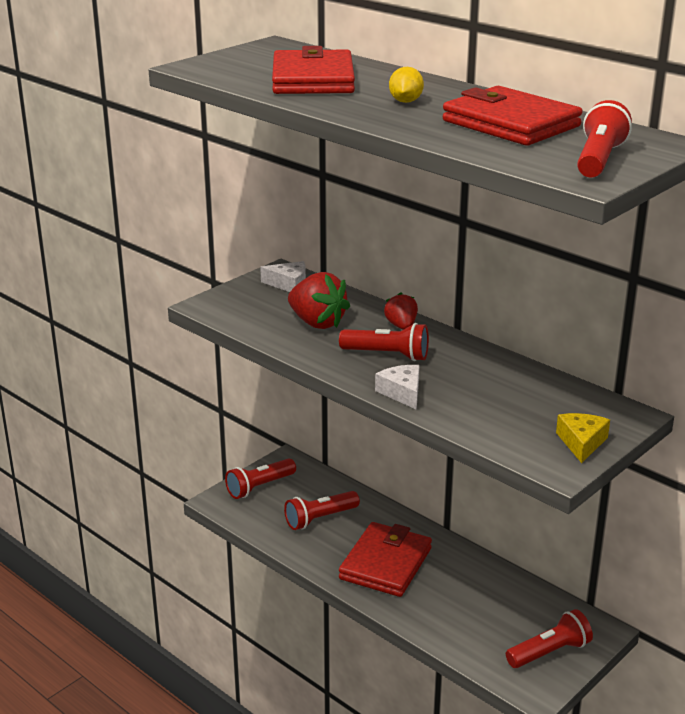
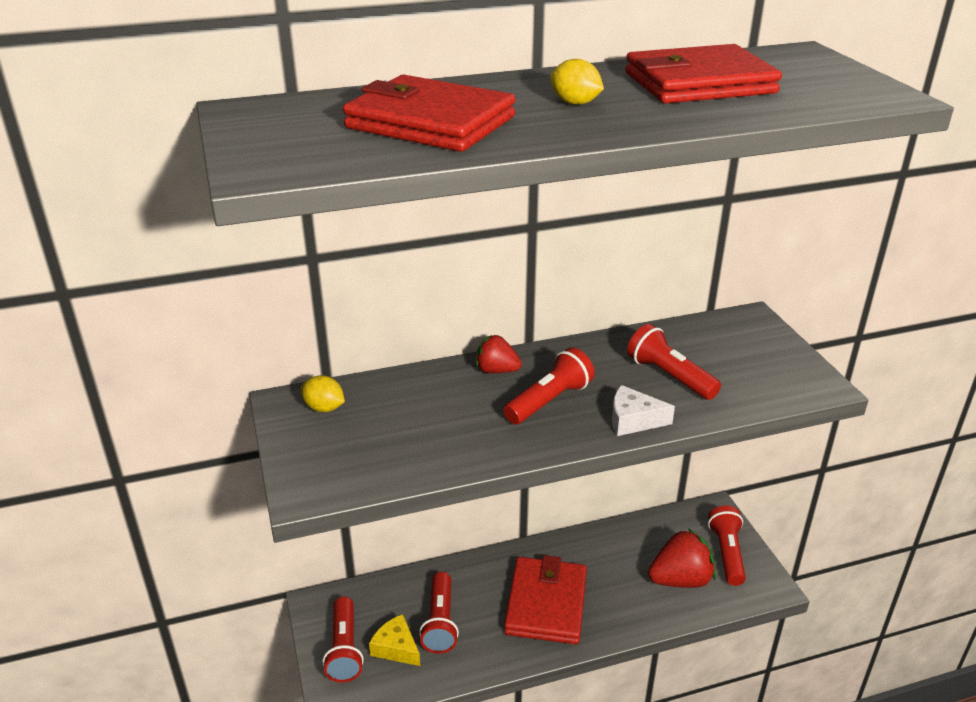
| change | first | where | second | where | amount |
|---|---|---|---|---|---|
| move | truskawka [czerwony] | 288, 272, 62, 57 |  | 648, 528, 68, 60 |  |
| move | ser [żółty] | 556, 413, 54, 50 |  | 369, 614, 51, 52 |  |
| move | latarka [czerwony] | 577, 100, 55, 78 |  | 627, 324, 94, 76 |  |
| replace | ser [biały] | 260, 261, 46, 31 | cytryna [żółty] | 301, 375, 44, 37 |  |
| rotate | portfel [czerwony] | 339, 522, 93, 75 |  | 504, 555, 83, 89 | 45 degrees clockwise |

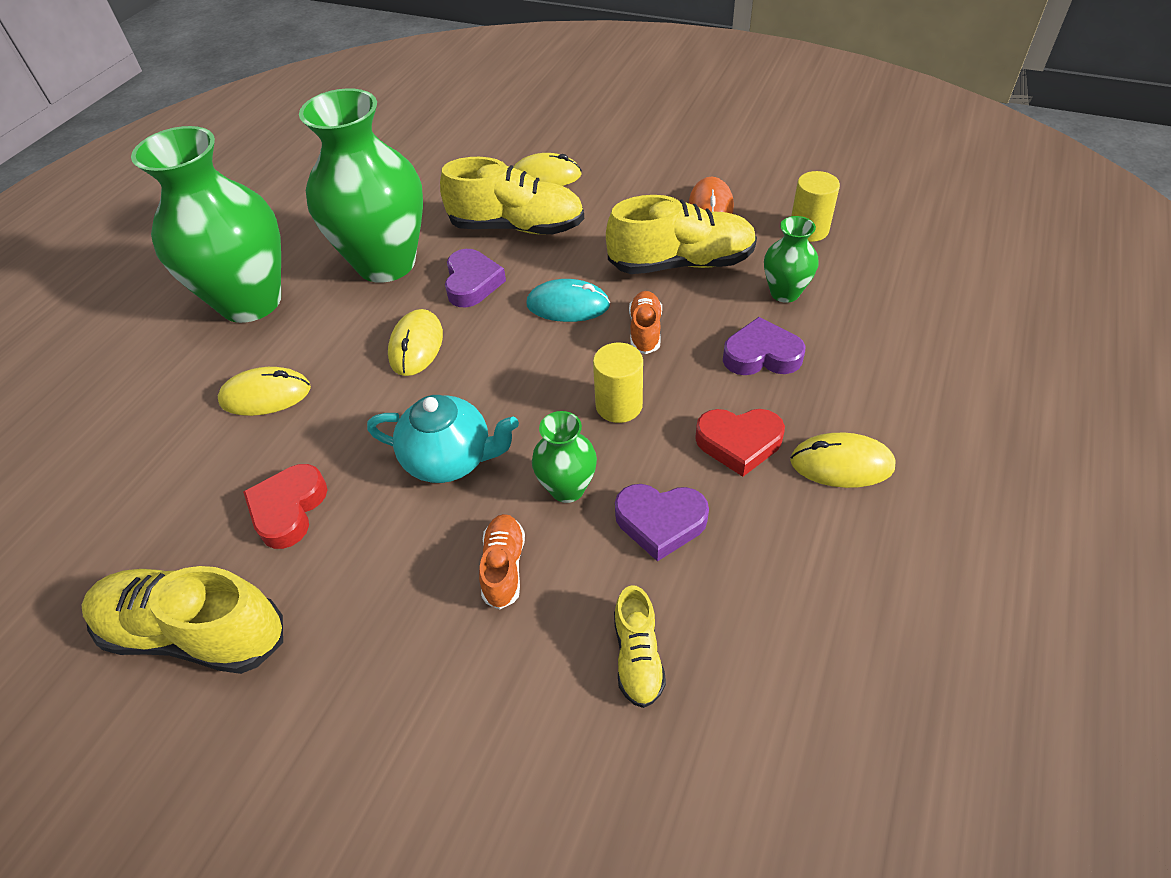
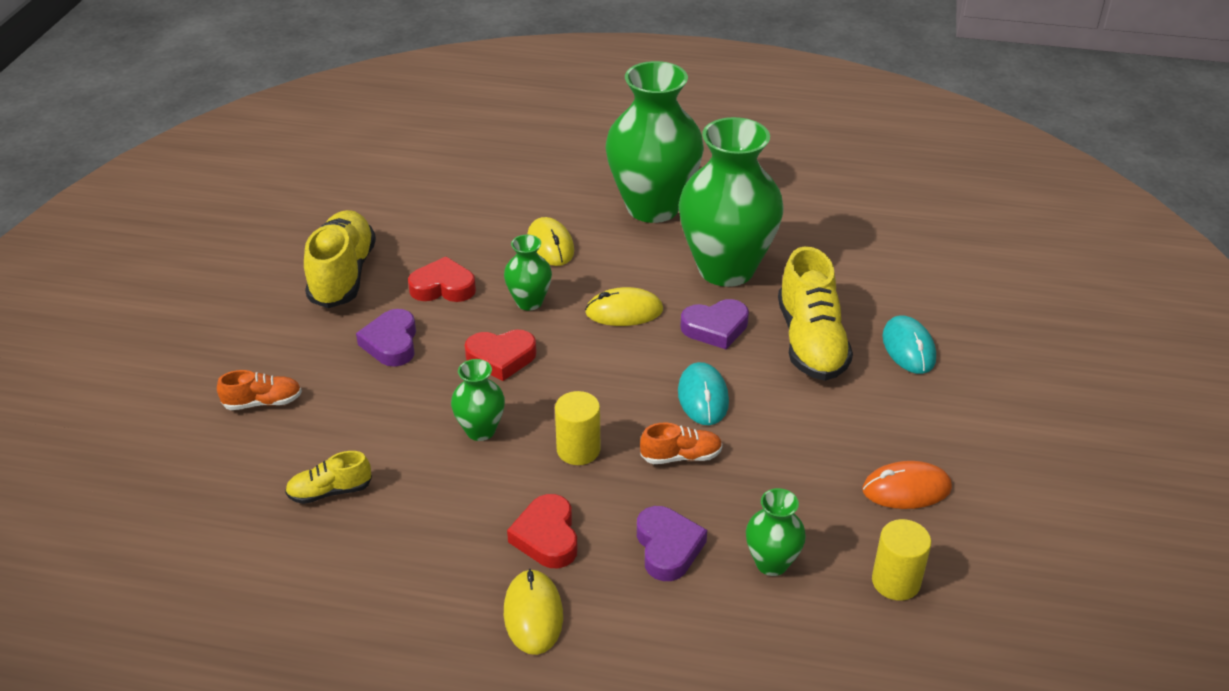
| change | first | where | second | where | amount |
|---|---|---|---|---|---|
| delete | but [żółty] | 606, 195, 151, 79 |  |  |  |
| insert |  |  | wazon [zielony] | 504, 235, 48, 76 |  |
| move | but [pomarańczowy] | 479, 514, 46, 96 |  | 217, 370, 85, 40 |  |
| move | serce [fioletowy] | 615, 484, 94, 77 |  | 356, 309, 60, 58 |  |
| replace | imbryk [turkusowy] | 367, 395, 152, 88 | serce [czerwony] | 465, 330, 72, 51 |  |
| recolor | myszka [żółty] | 513, 153, 69, 33 | myszka [turkusowy] | 882, 315, 54, 59 |  |

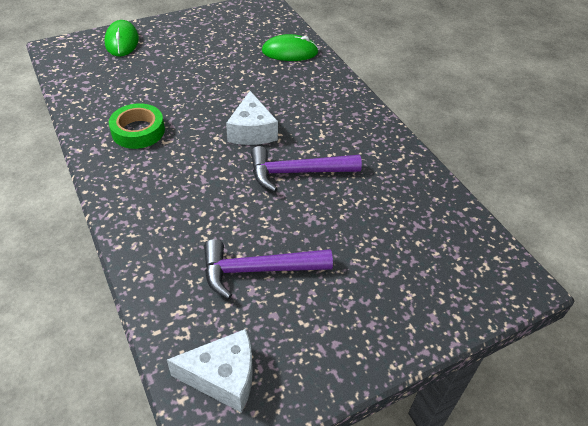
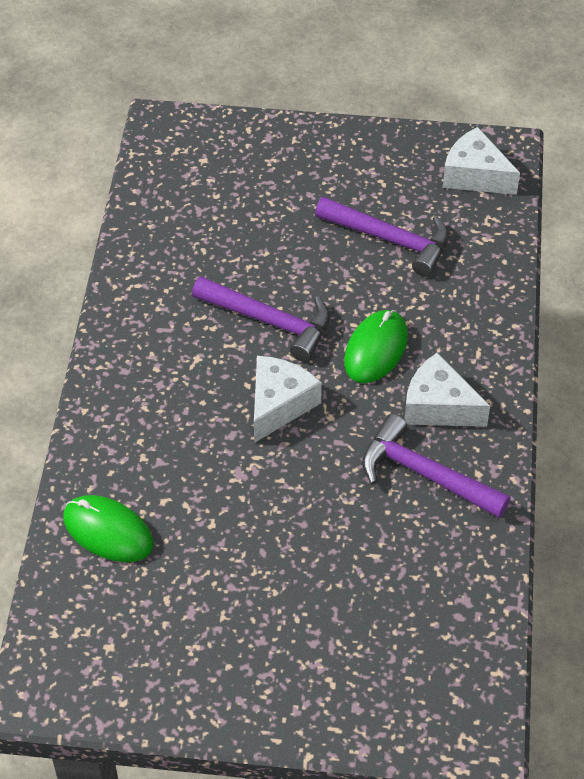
| change | first | where | second | where | amount |
|---|---|---|---|---|---|
| insert |  |  | ser [biały] | 404, 352, 86, 75 |  |
| move | myszka [zielony] | 105, 20, 34, 37 |  | 344, 310, 64, 73 |  |
| replace | taśma klejąca [zielony] | 109, 103, 56, 46 | młotek [fioletowy] | 362, 414, 149, 104 |  |

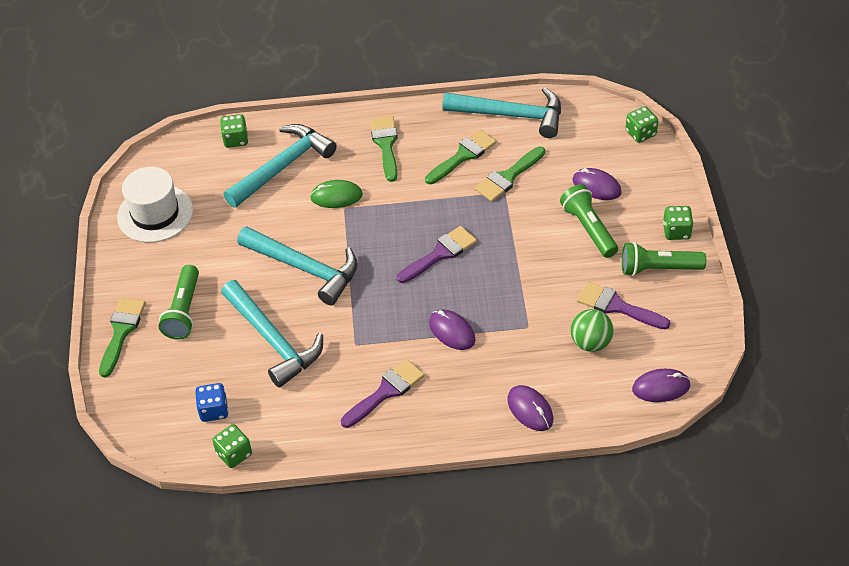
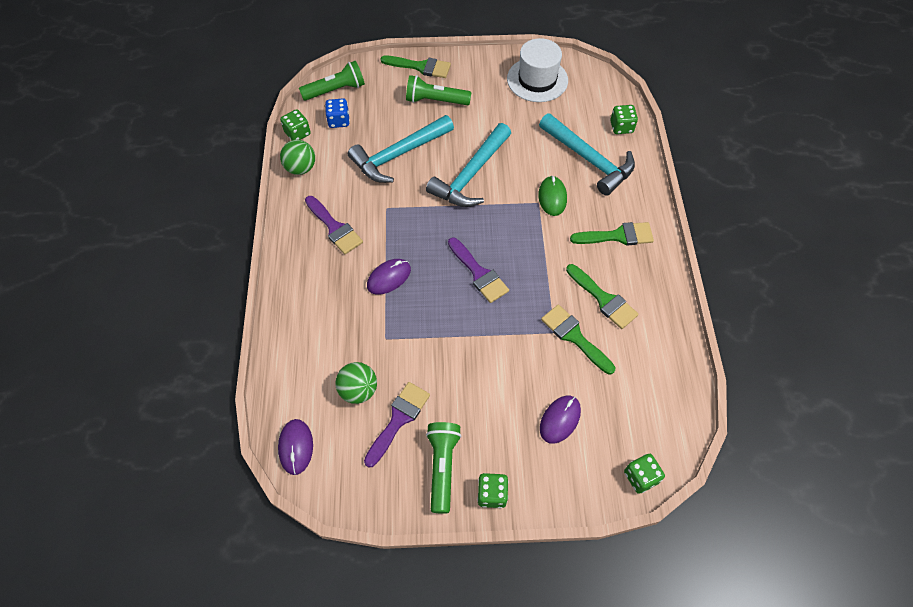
| change | first | where | second | where | amount |
|---|---|---|---|---|---|
| delete | młotek [turkusowy] | 442, 87, 119, 51 |  |  |  |
| delete | myszka [fioletowy] | 507, 385, 46, 46 |  |  |  |
| insert |  |  | piłka [zielony] | 280, 140, 35, 35 |  |
| move | latarka [zielony] | 560, 184, 58, 74 |  | 299, 60, 66, 41 |  |

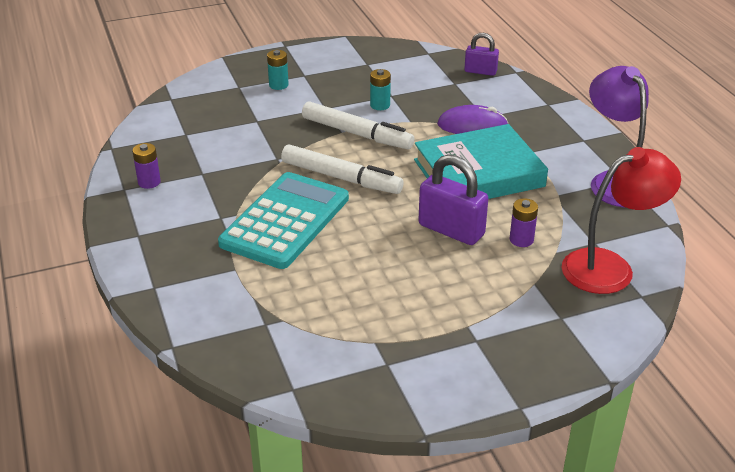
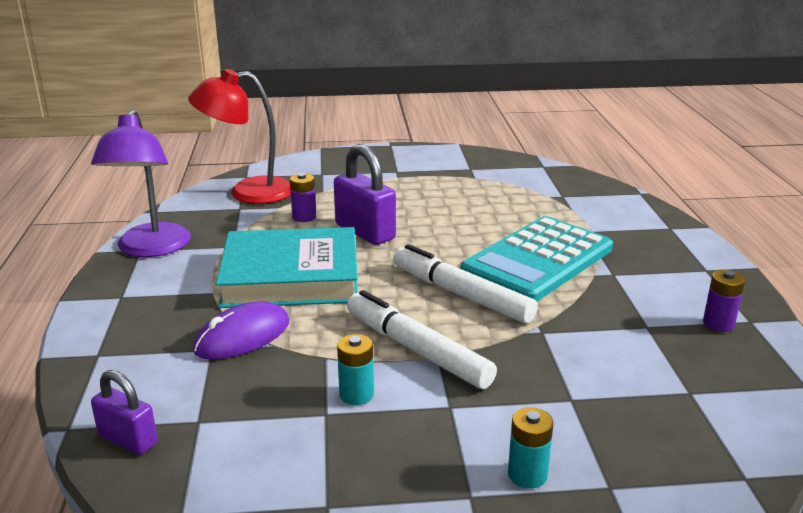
| change | first | where | second | where | amount |
|---|---|---|---|---|---|
| rotate | myszka [fioletowy] | 437, 105, 71, 29 |  | 193, 301, 96, 59 | 60 degrees counterclockwise |

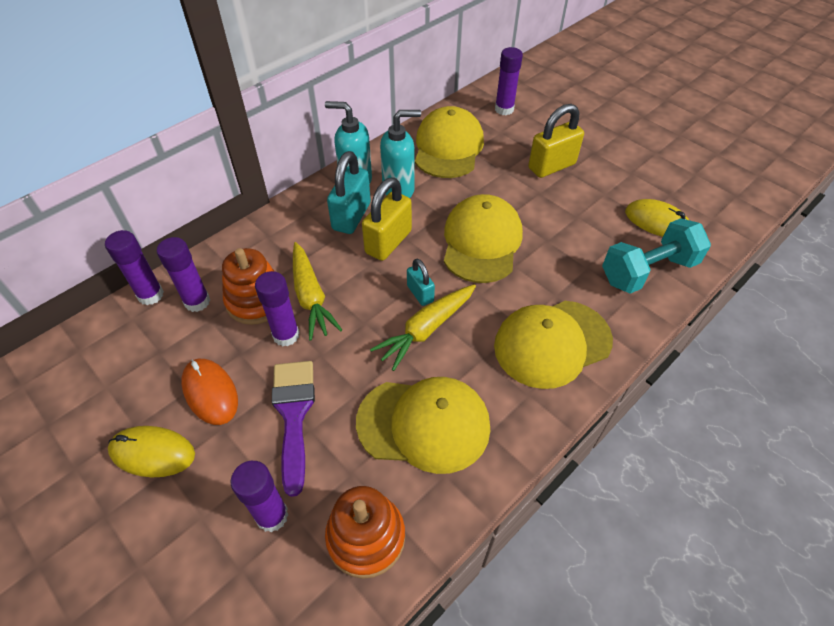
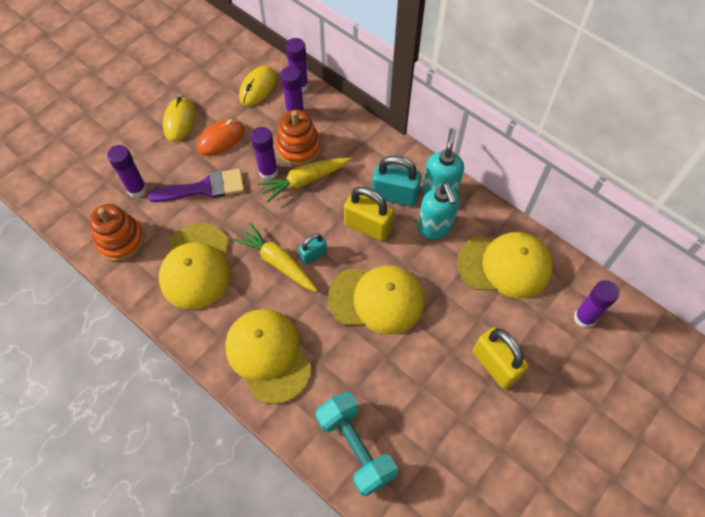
| change | first | where | second | where | amount |
|---|---|---|---|---|---|
| move | myszka [żółty] | 625, 199, 64, 38 |  | 239, 66, 37, 40 |  |

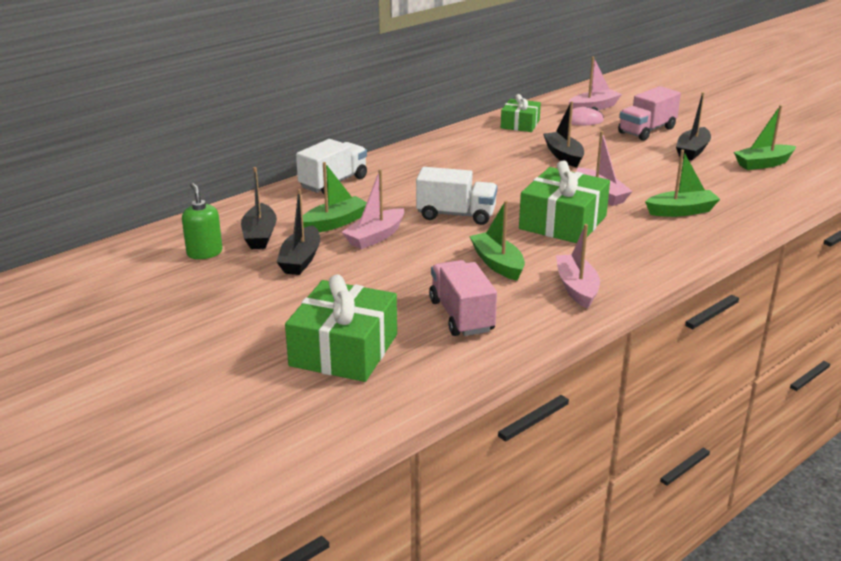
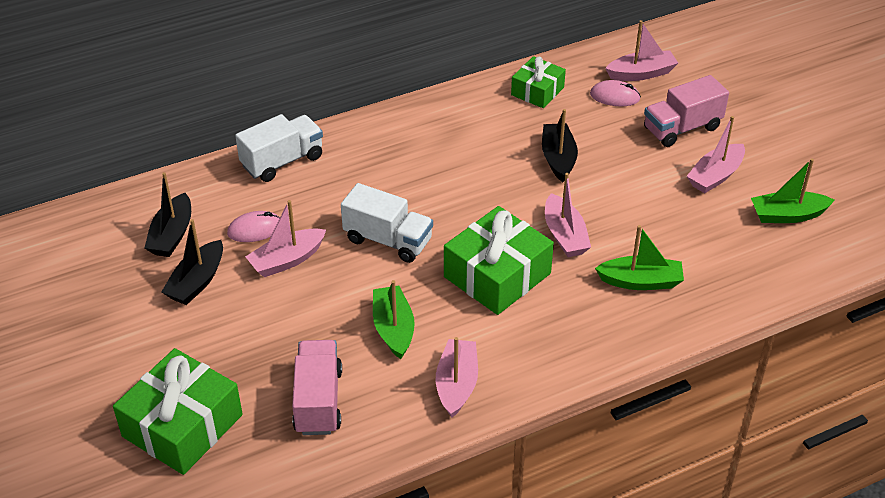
| change | first | where | second | where | amount |
|---|---|---|---|---|---|
| delete | dozownik mydła [zielony] | 182, 183, 41, 76 |  |  |  |
| replace | łódka [zielony] | 303, 162, 64, 70 | myszka [różowy] | 227, 211, 53, 31 |  |
| recolor | łódka [czarny] | 676, 92, 35, 69 | łódka [różowy] | 687, 116, 58, 77 |  |

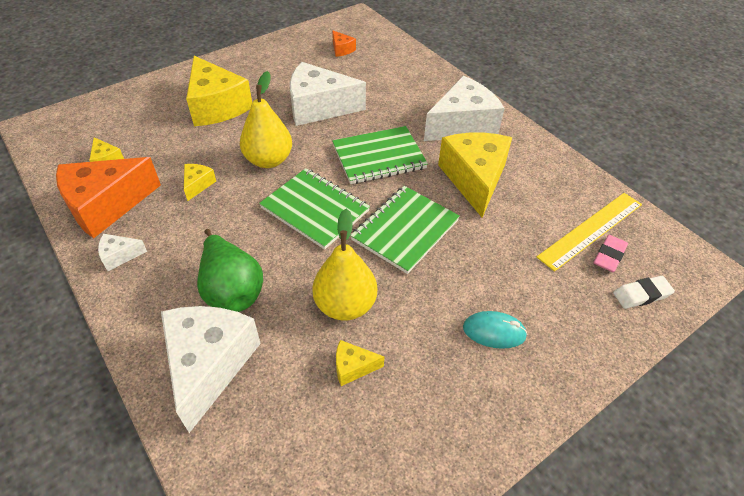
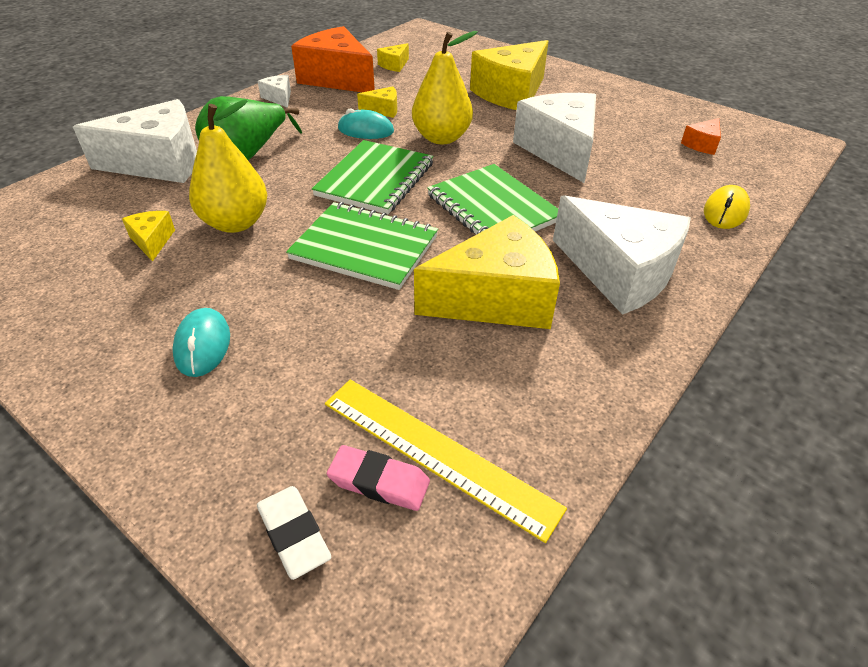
| change | first | where | second | where | amount |
|---|---|---|---|---|---|
| insert |  |  | myszka [turkusowy] | 338, 108, 56, 31 |  |
| insert |  |  | myszka [żółty] | 704, 185, 46, 44 |  |

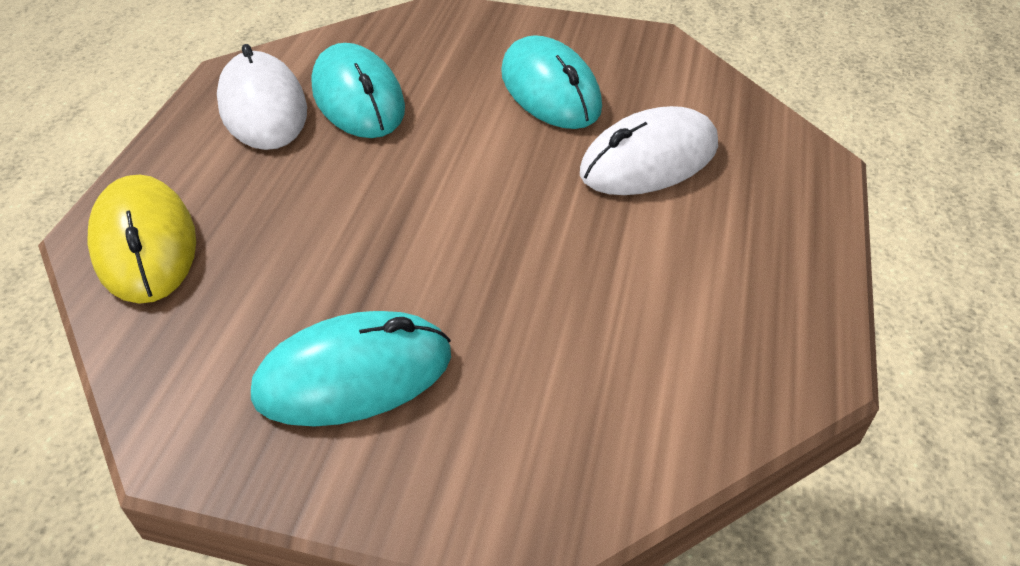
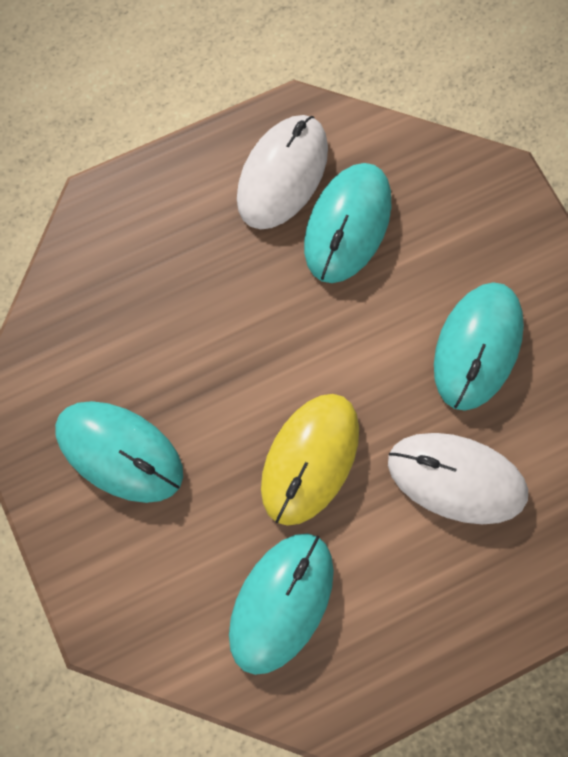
| change | first | where | second | where | amount |
|---|---|---|---|---|---|
| insert |  |  | myszka [turkusowy] | 229, 533, 105, 142 |  |
| move | myszka [żółty] | 87, 175, 109, 128 |  | 261, 394, 98, 132 |  |

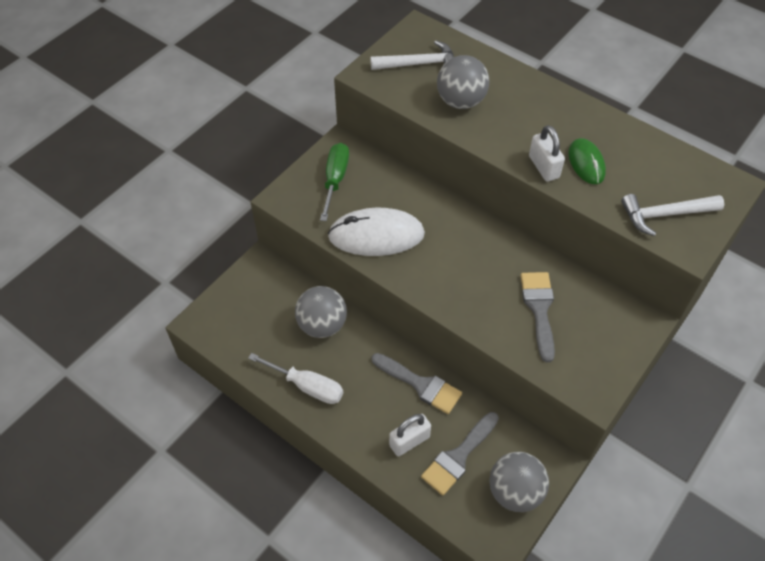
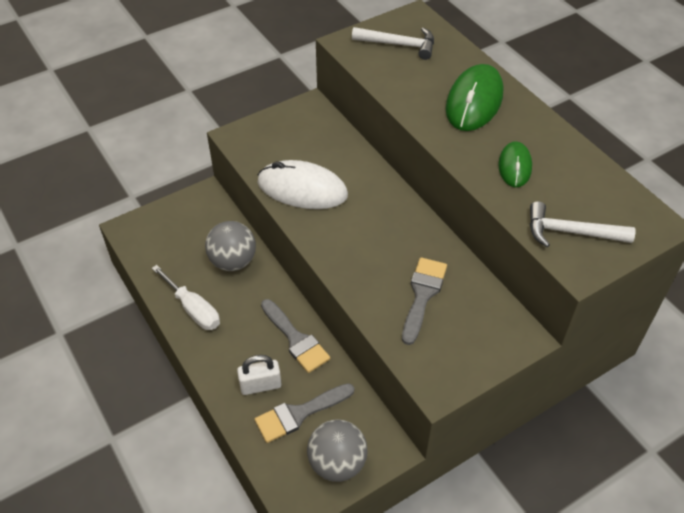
| change | first | where | second | where | amount |
|---|---|---|---|---|---|
| delete | śrubokręt [zielony] | 320, 143, 29, 78 |  |  |  |
| delete | piłka [szary] | 437, 55, 52, 54 |  |  |  |
| delete | kłódka [biały] | 529, 125, 36, 57 |  |  |  |
| insert |  |  | myszka [zielony] | 446, 64, 57, 67 |  |

